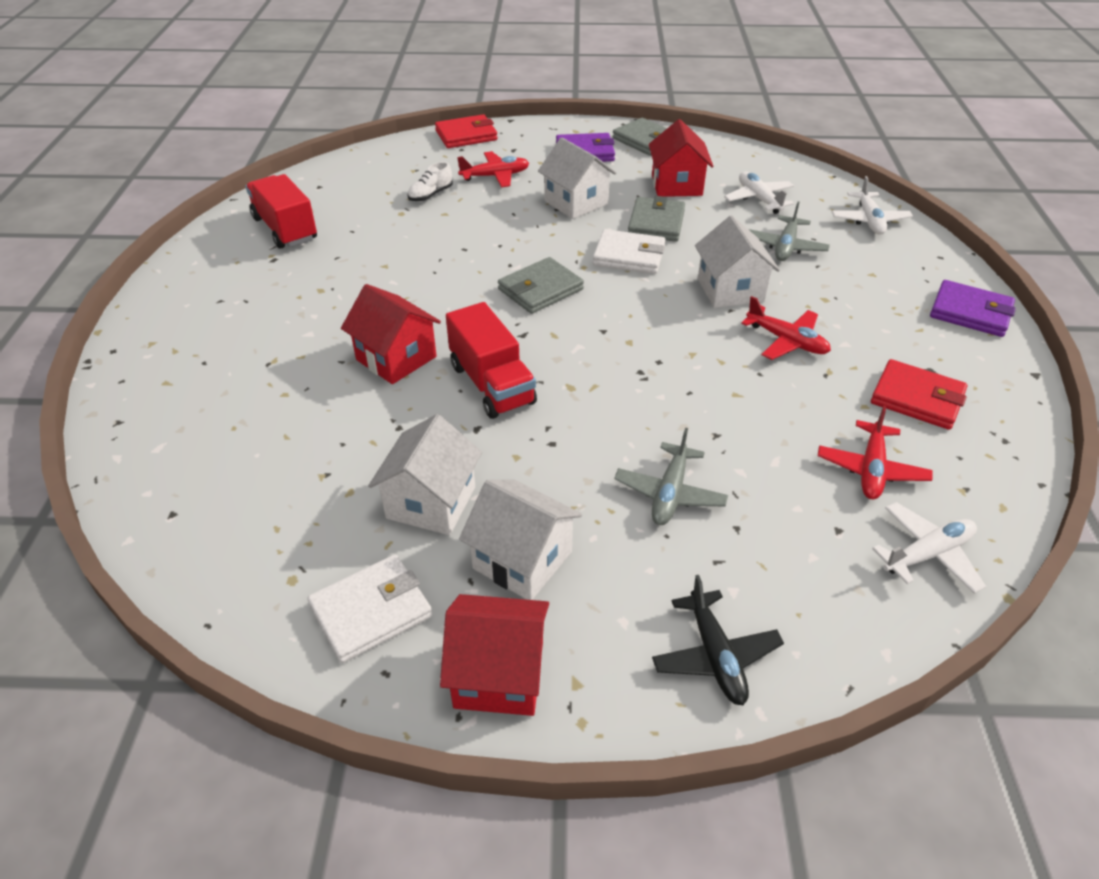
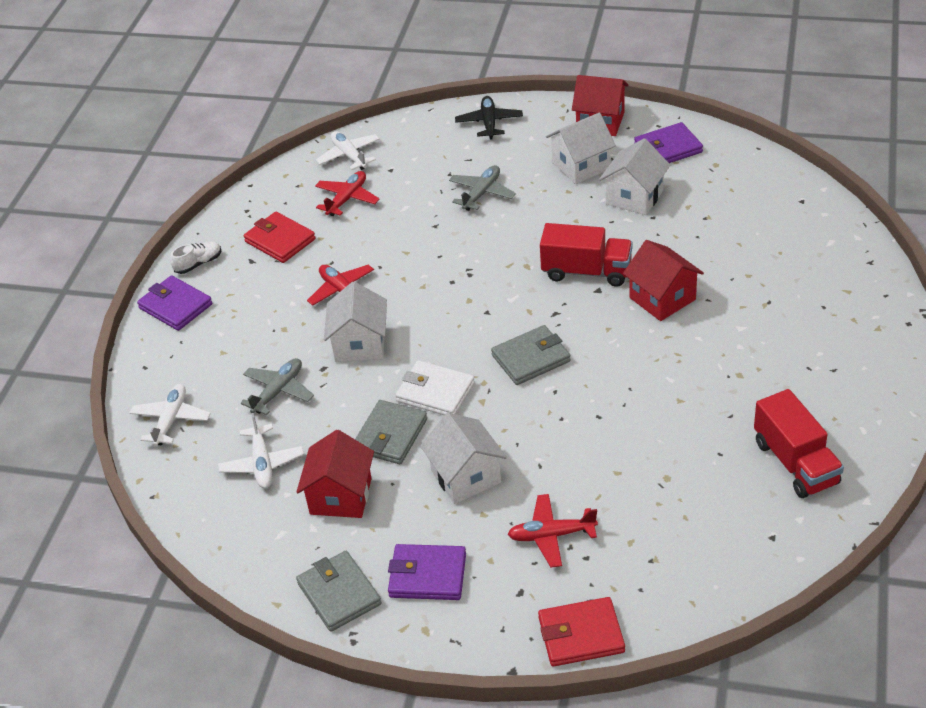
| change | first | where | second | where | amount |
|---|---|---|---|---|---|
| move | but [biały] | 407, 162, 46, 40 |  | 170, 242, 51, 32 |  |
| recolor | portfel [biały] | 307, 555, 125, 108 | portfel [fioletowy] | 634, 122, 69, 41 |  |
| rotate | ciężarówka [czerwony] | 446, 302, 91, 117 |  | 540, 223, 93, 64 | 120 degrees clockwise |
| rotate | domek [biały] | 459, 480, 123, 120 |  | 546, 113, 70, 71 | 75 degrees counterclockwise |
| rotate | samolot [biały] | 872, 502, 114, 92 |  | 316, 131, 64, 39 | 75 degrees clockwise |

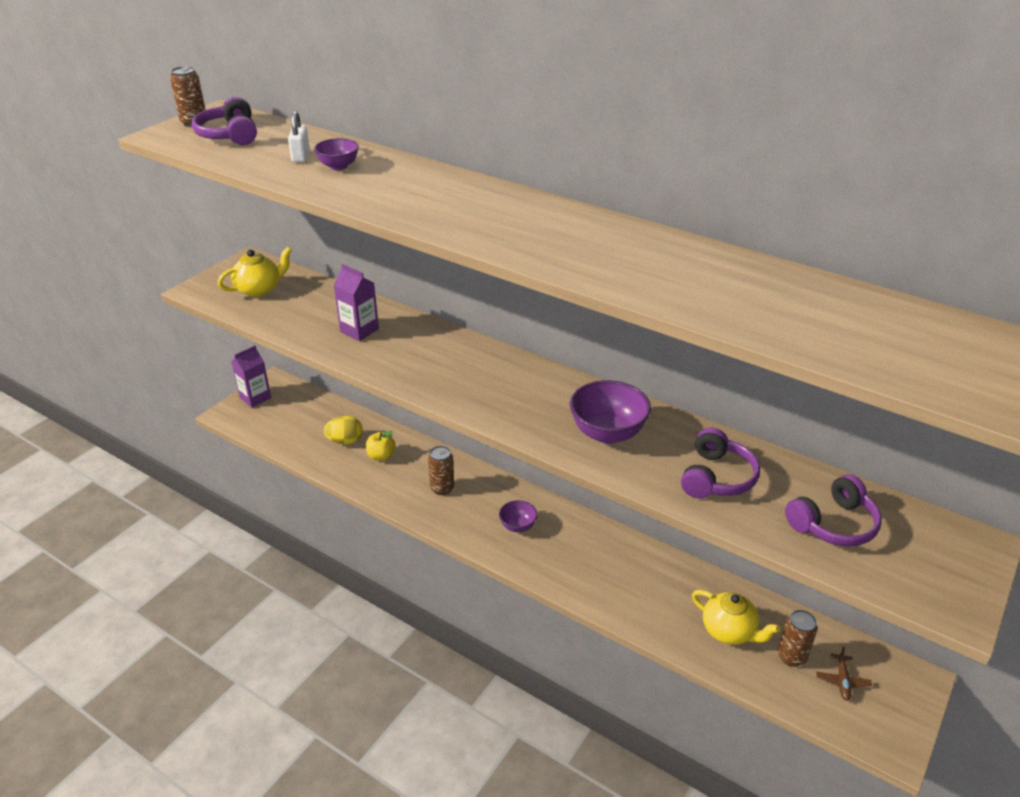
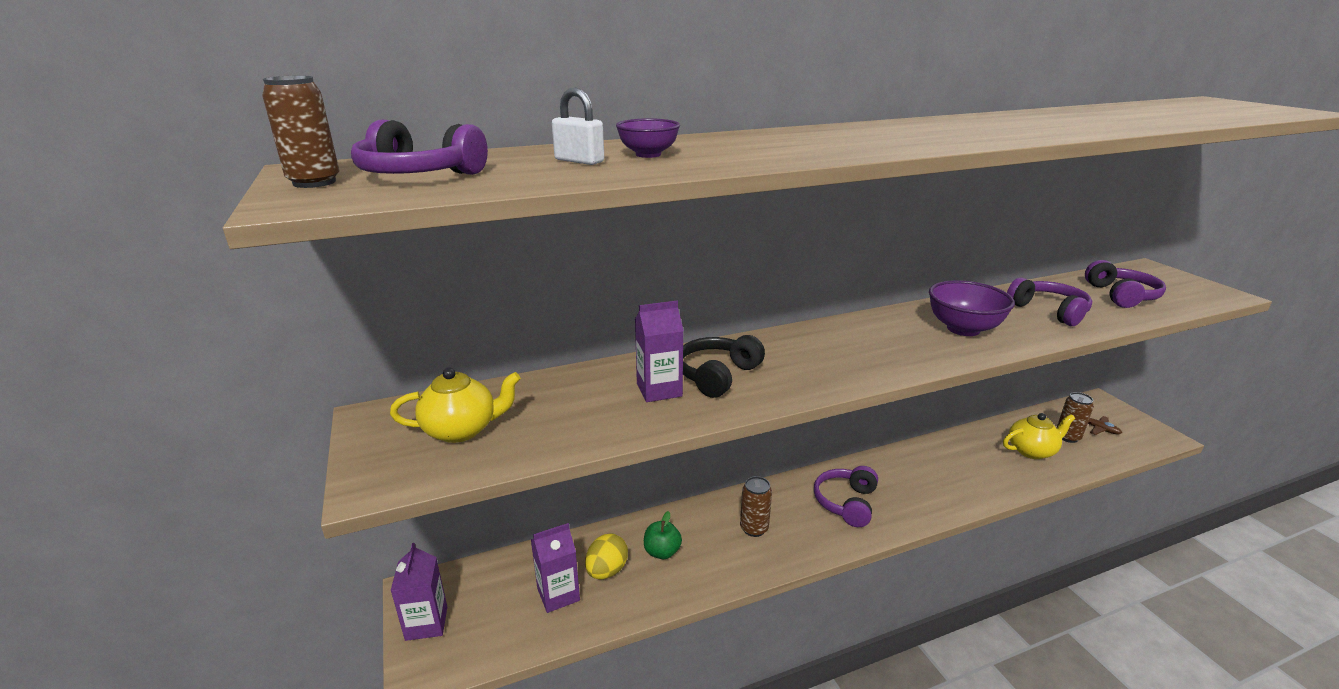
| change | first | where | second | where | amount |
|---|---|---|---|---|---|
| insert |  |  | karton mleka [fioletowy] | 531, 523, 49, 90 |  |
| insert |  |  | słuchawki [czarny] | 683, 335, 82, 63 |  |
| replace | miska [fioletowy] | 499, 500, 38, 32 | słuchawki [fioletowy] | 814, 466, 64, 61 |  |
| recolor | jabłko [żółty] | 366, 431, 30, 30 | jabłko [zielony] | 644, 511, 38, 48 |  |
| rotate | imbryk [żółty] | 218, 247, 74, 50 |  | 390, 368, 131, 75 | 75 degrees clockwise |

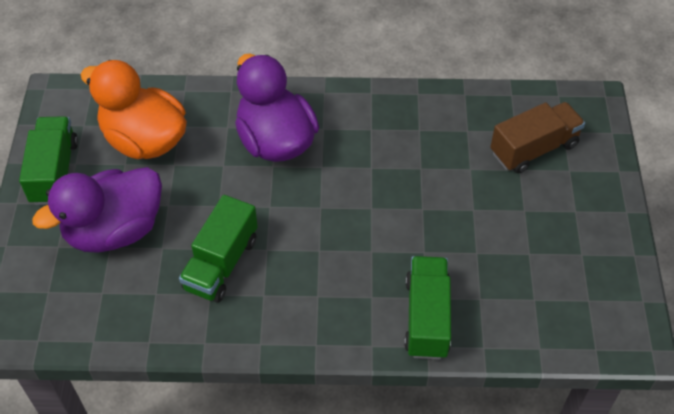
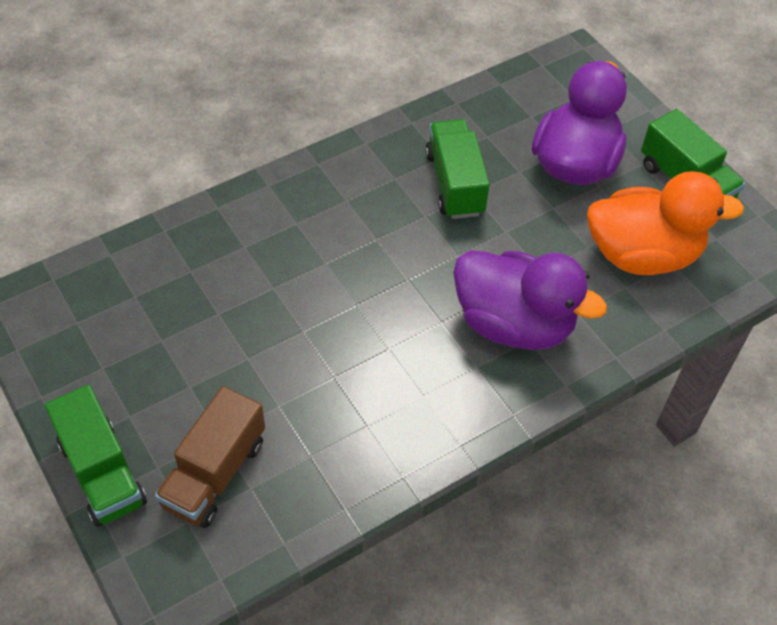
| change | first | where | second | where | amount |
|---|---|---|---|---|---|
| move | ciężarówka [zielony] | 404, 256, 47, 103 |  | 45, 385, 102, 142 |  |

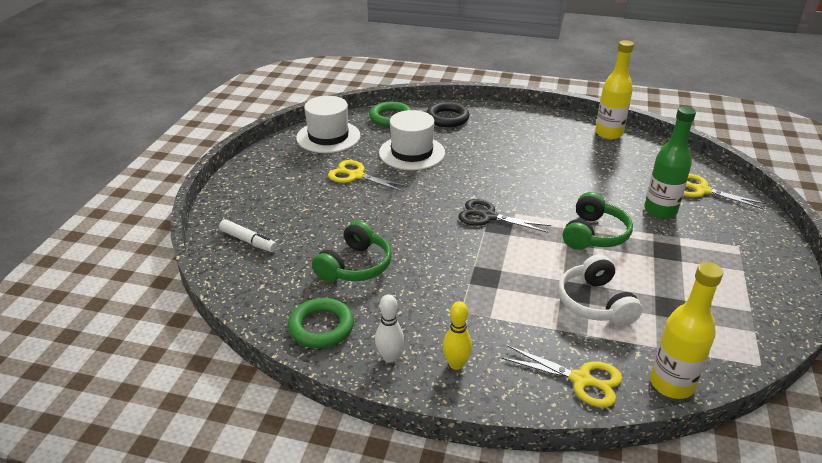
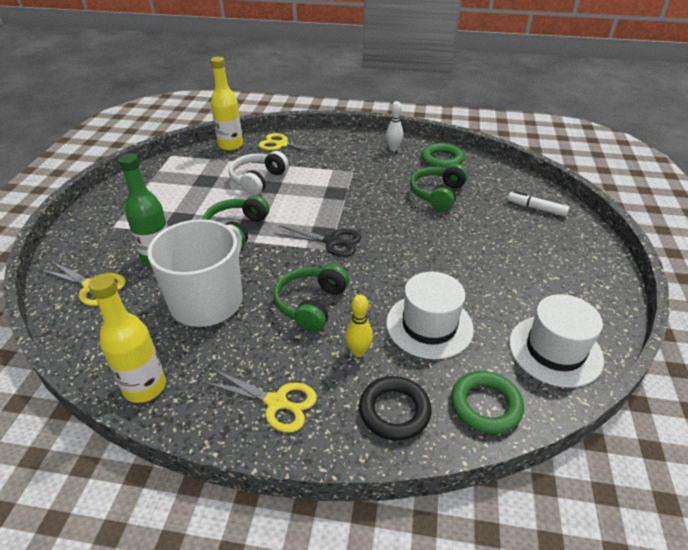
| change | first | where | second | where | amount |
|---|---|---|---|---|---|
| insert |  |  | kubek [biały] | 147, 219, 96, 108 |  |
| insert |  |  | słuchawki [zielony] | 274, 264, 75, 68 |  |
| move | nożyczki [żółty] | 328, 160, 82, 32 |  | 203, 369, 114, 64 |  |
| move | kręgiel [żółty] | 443, 301, 29, 69 |  | 345, 294, 28, 63 |  |
| rotate | słuchawki [biały] | 558, 254, 85, 72 |  | 229, 151, 60, 44 | 135 degrees counterclockwise |

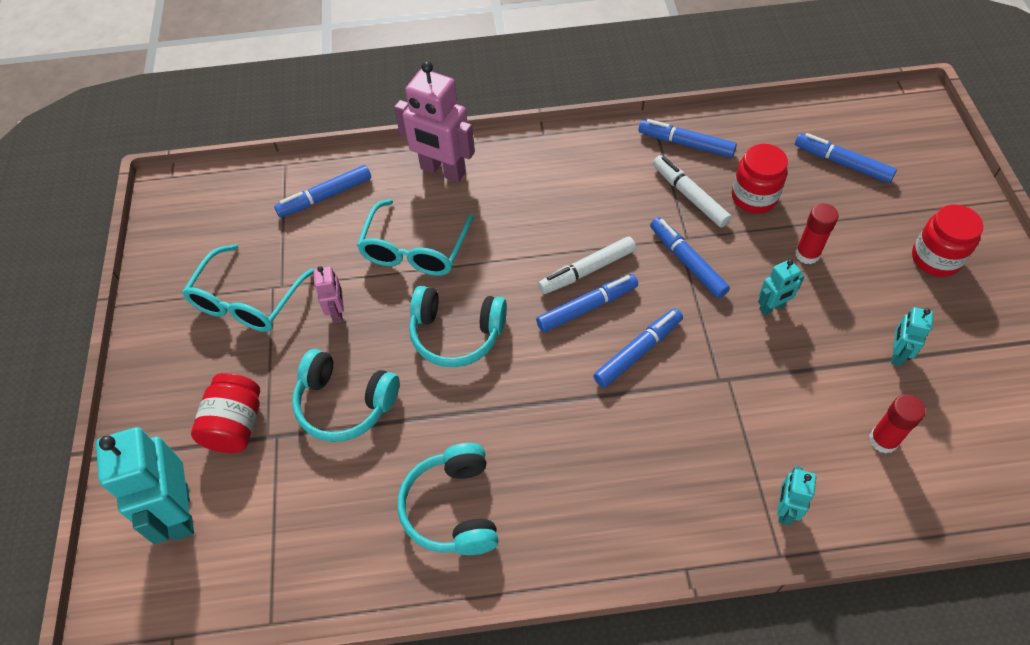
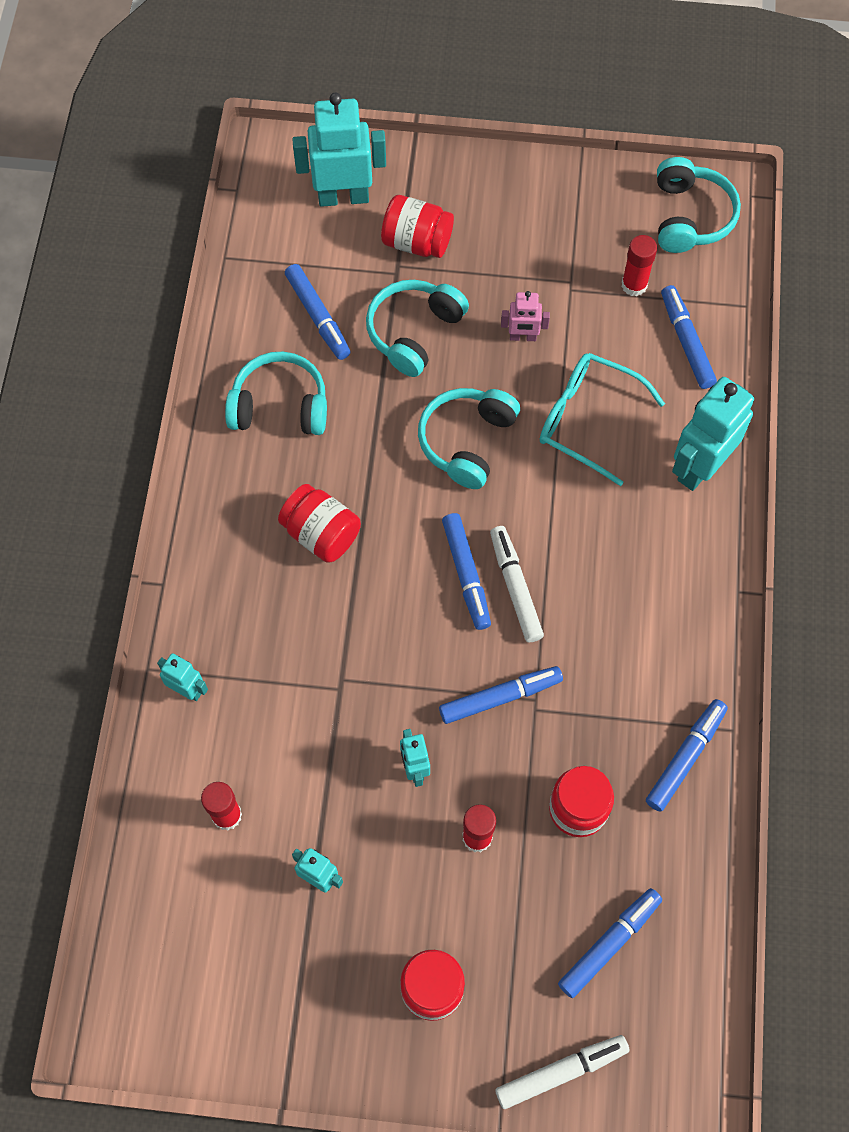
| change | first | where | second | where | amount |
|---|---|---|---|---|---|
| delete | okulary [turkusowy] | 182, 244, 132, 88 |  |  |  |
| insert |  |  | słoik [czerwony] | 278, 484, 83, 79 |  |
| insert |  |  | klej w sztyfcie [czerwony] | 622, 235, 35, 61 |  |
| insert |  |  | słuchawki [turkusowy] | 657, 157, 84, 96 |  |
| move | flamaster [niebieski] | 593, 308, 90, 80 |  | 285, 264, 65, 96 |  |
| move | flamaster [biały] | 653, 155, 78, 72 |  | 495, 1035, 134, 74 |  |
| recolor | robot [różowy] | 394, 61, 81, 122 | robot [turkusowy] | 672, 377, 82, 114 |  |

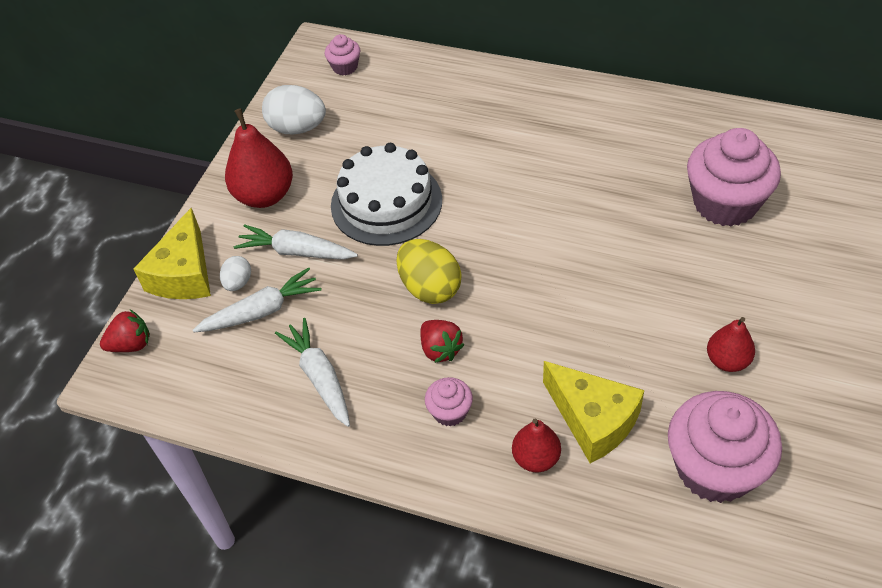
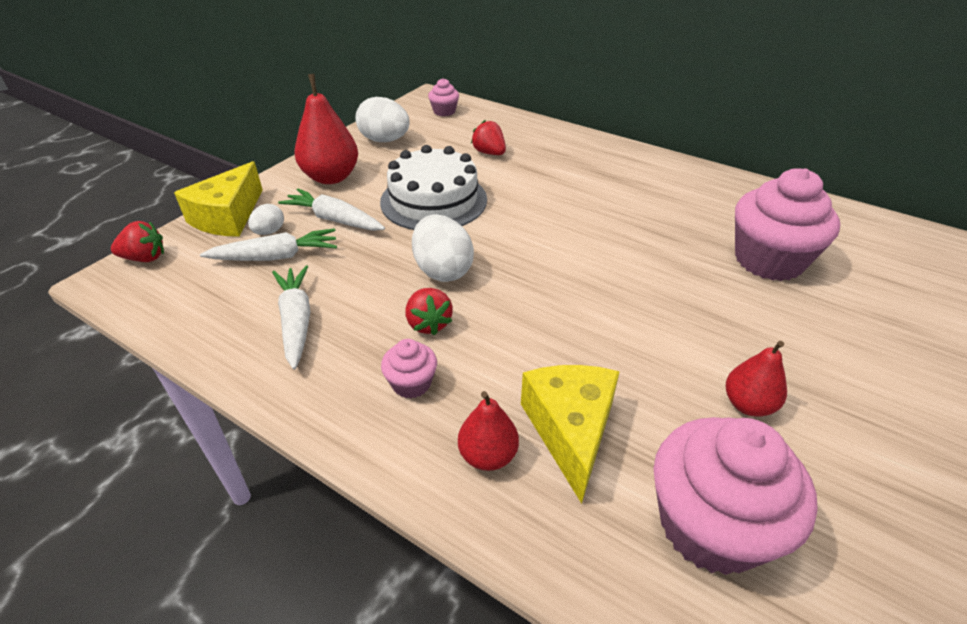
| change | first | where | second | where | amount |
|---|---|---|---|---|---|
| insert |  |  | truskawka [czerwony] | 471, 120, 35, 35 |  |
| recolor | jajko [żółty] | 397, 239, 64, 65 | jajko [biały] | 412, 214, 62, 68 |  |
| rotate | ser [żółty] | 543, 361, 101, 102 |  | 521, 365, 99, 139 | 150 degrees counterclockwise |

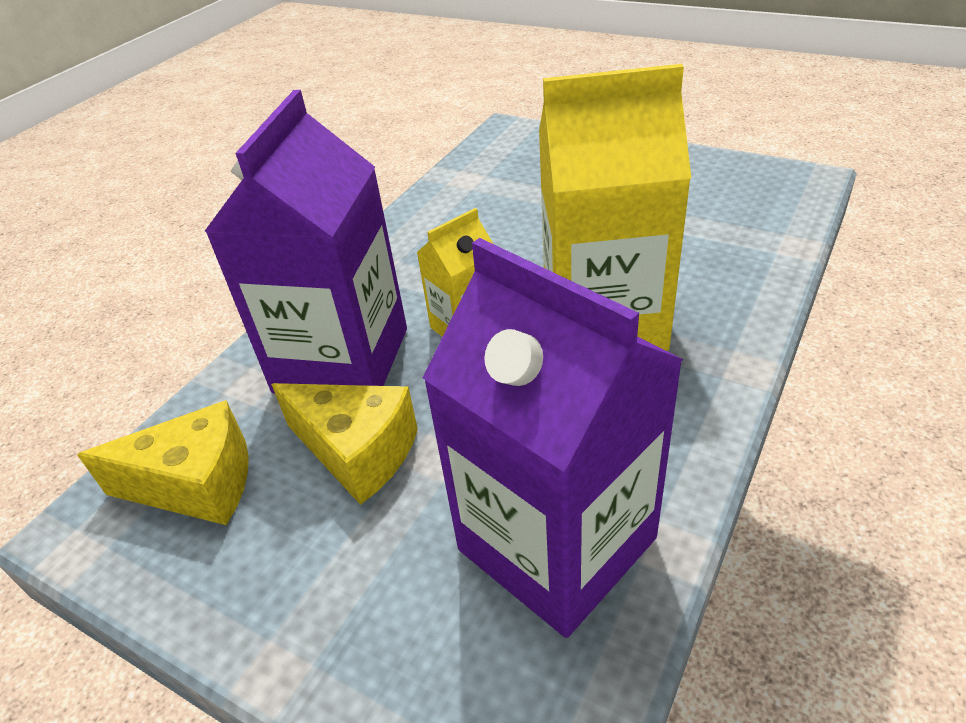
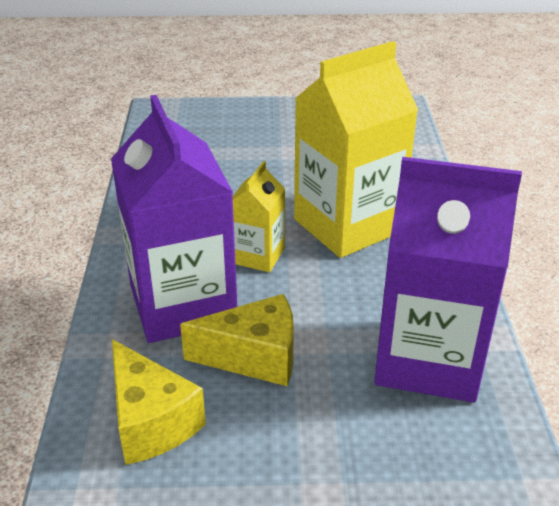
| change | first | where | second | where | amount |
|---|---|---|---|---|---|
| rotate | ser [żółty] | 77, 400, 172, 125 |  | 112, 339, 94, 126 | 90 degrees clockwise |

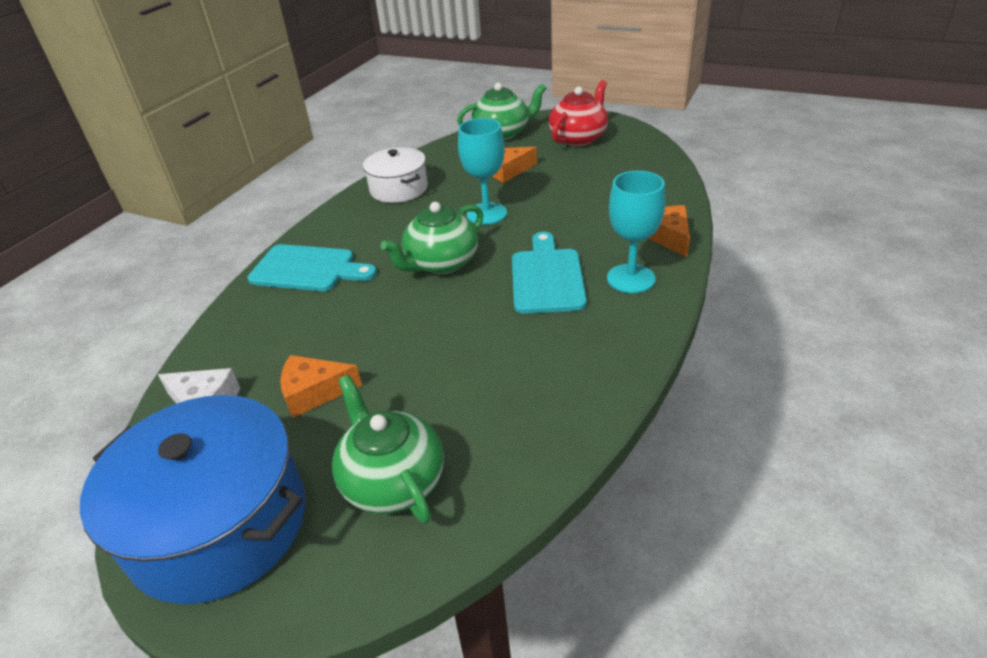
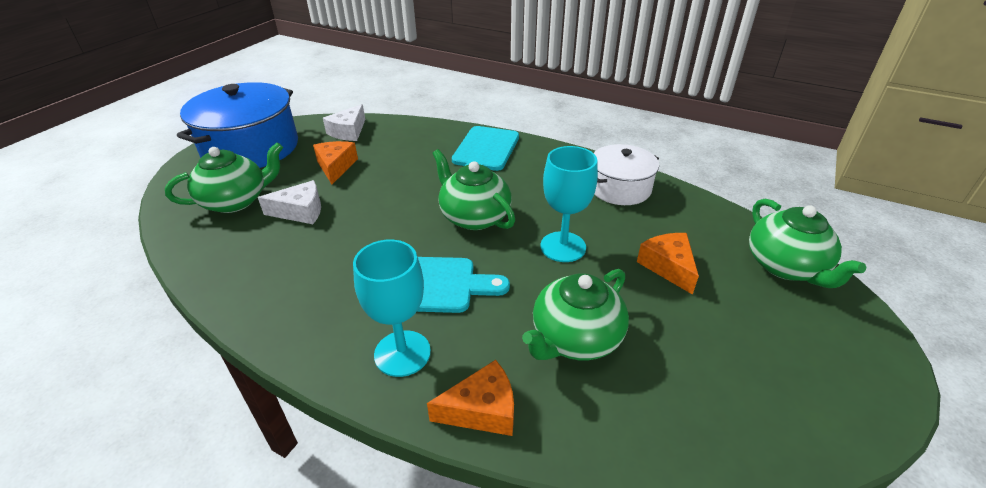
| change | first | where | second | where | amount |
|---|---|---|---|---|---|
| delete | imbryk [czerwony] | 549, 80, 59, 66 |  |  |  |
| insert |  |  | ser [biały] | 258, 180, 63, 44 |  |
| insert |  |  | imbryk [zielony] | 522, 269, 107, 91 |  |

